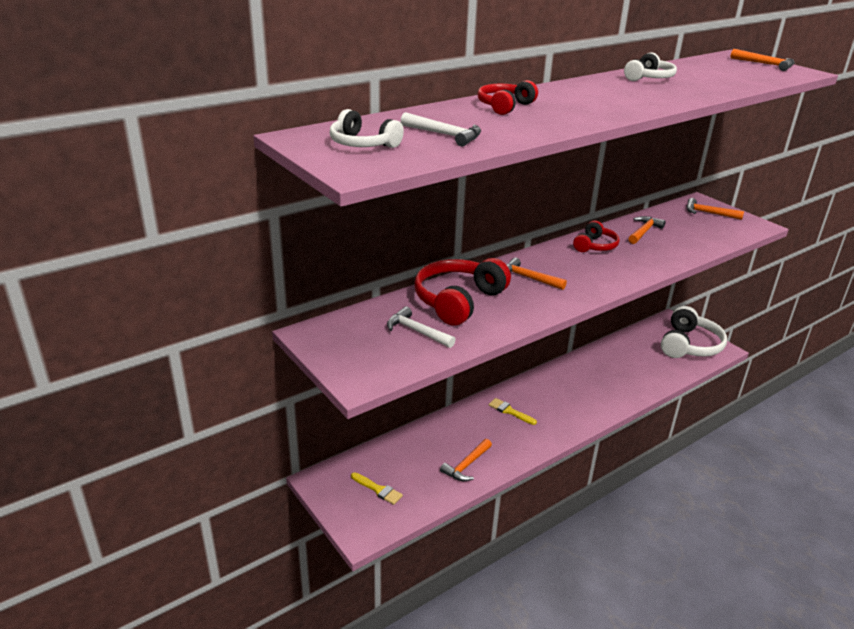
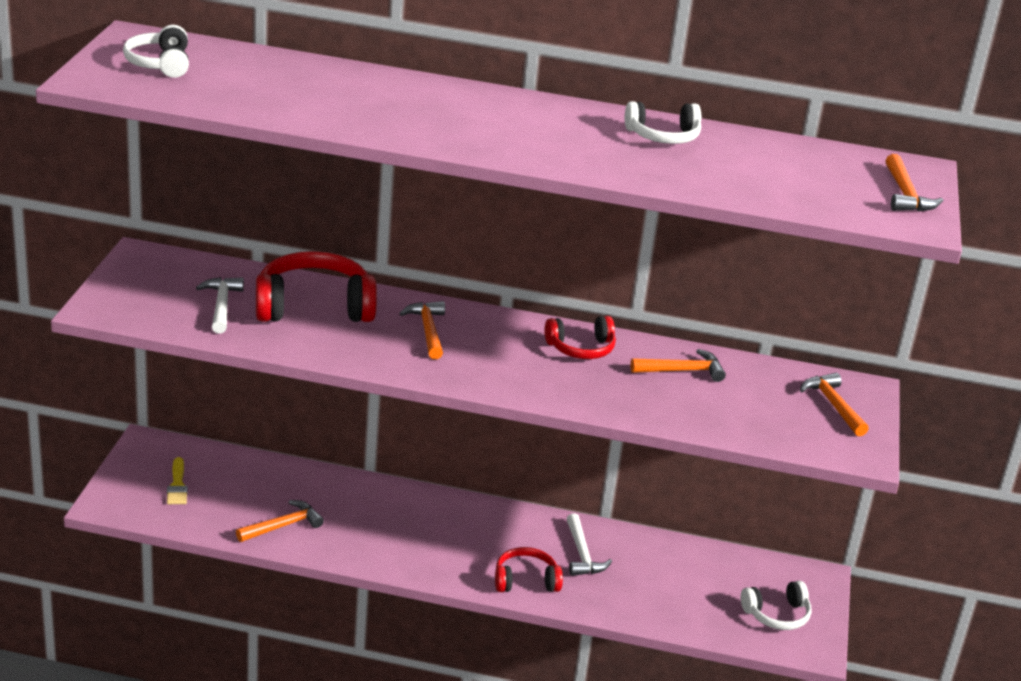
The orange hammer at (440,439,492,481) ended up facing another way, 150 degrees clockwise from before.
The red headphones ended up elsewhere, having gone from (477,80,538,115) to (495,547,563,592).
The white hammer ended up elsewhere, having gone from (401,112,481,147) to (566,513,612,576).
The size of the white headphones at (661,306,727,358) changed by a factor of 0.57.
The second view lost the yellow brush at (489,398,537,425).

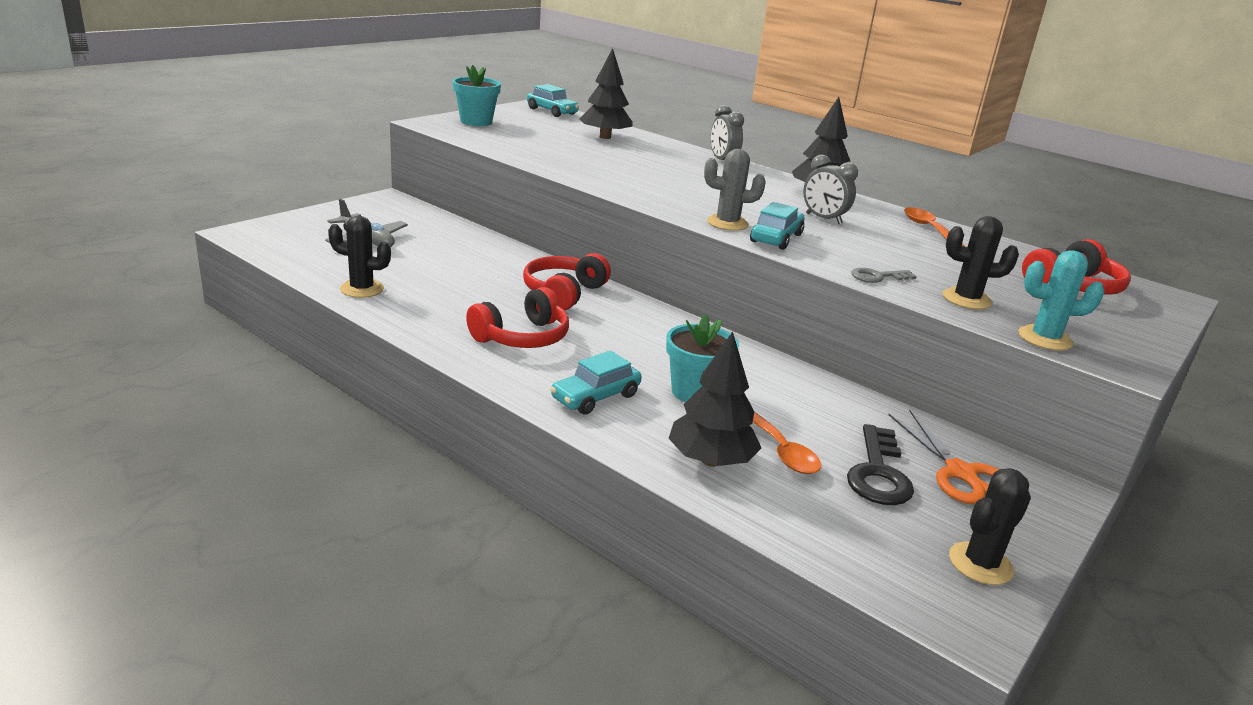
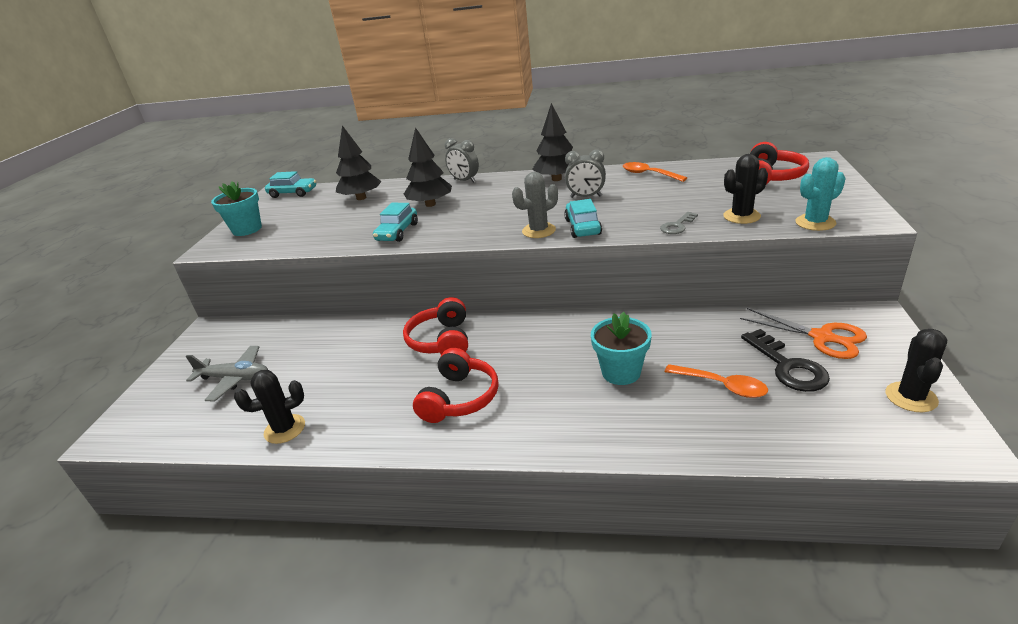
The turquoise car ended up elsewhere, having gone from (550,351,642,415) to (373,203,418,242).
The black tree ended up elsewhere, having gone from (668,331,761,467) to (404,127,452,207).

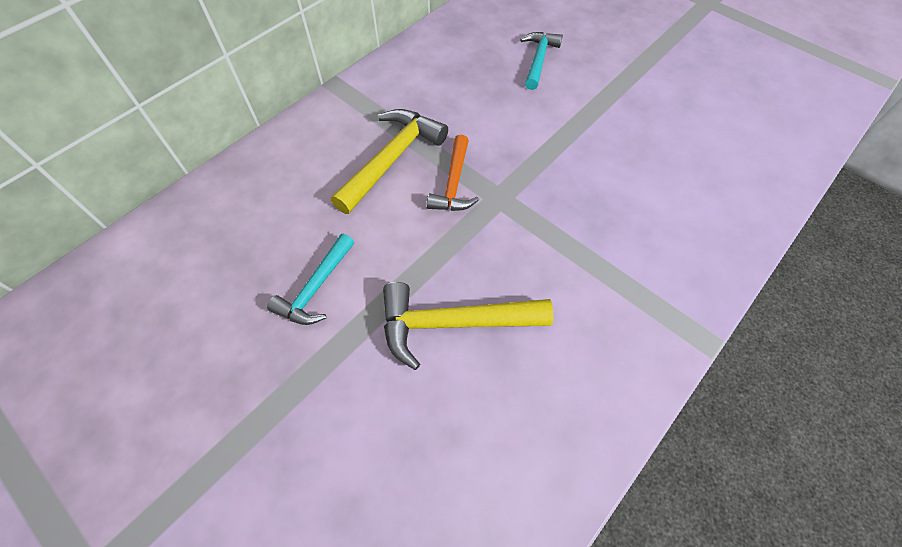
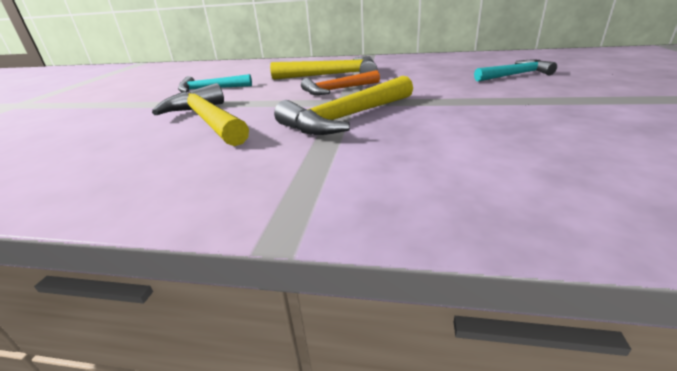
The second view gained the yellow hammer at (274,76,413,135).

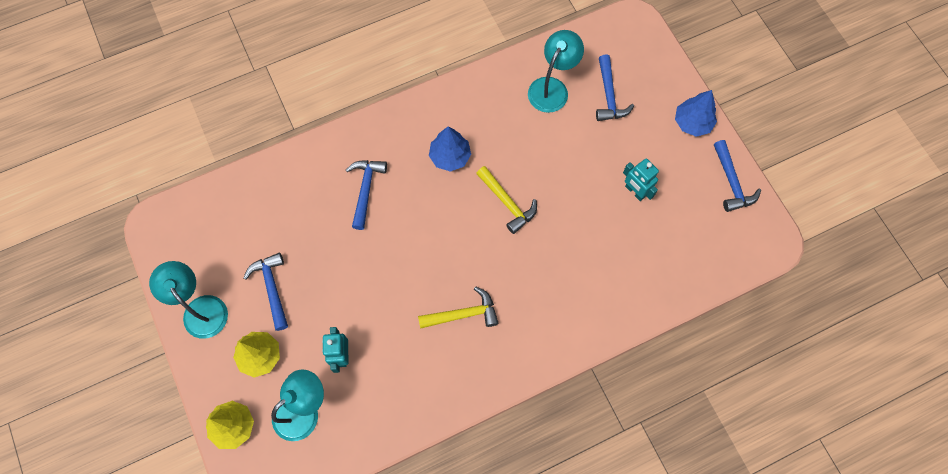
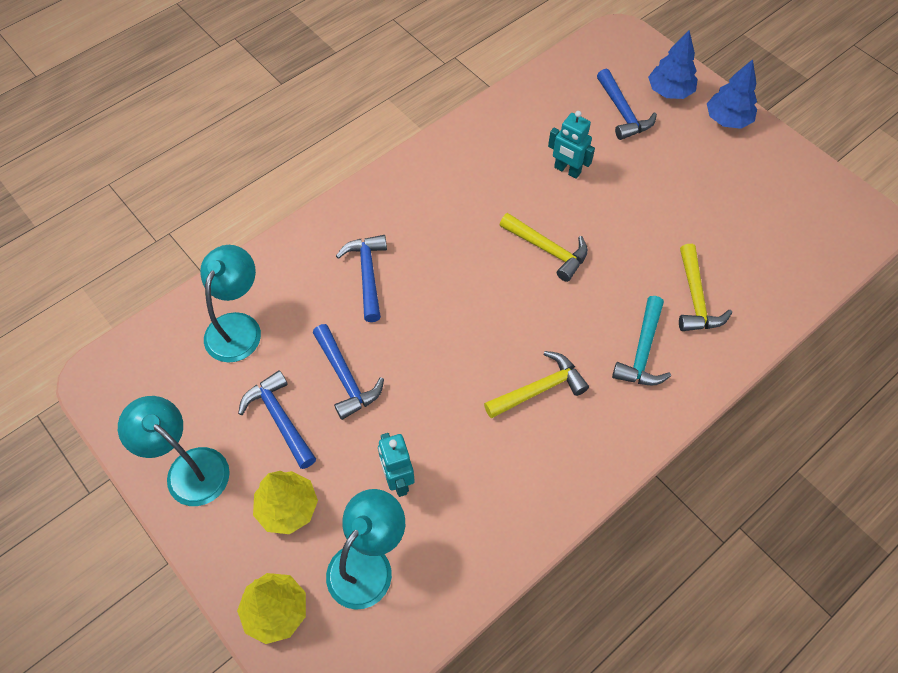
The turquoise lamp ended up elsewhere, having gone from (528,30,584,113) to (200,245,261,362).
The blue hammer ended up elsewhere, having gone from (714,140,761,212) to (313,324,384,420).
The turquoise robot ended up elsewhere, having gone from (623,158,659,201) to (548,111,595,179).
The second view gained the turquoise hammer at (612,296,671,386).
The blue tree ended up elsewhere, having gone from (429,126,471,172) to (648,31,698,99).
The second view gained the yellow hammer at (679,244,732,331).

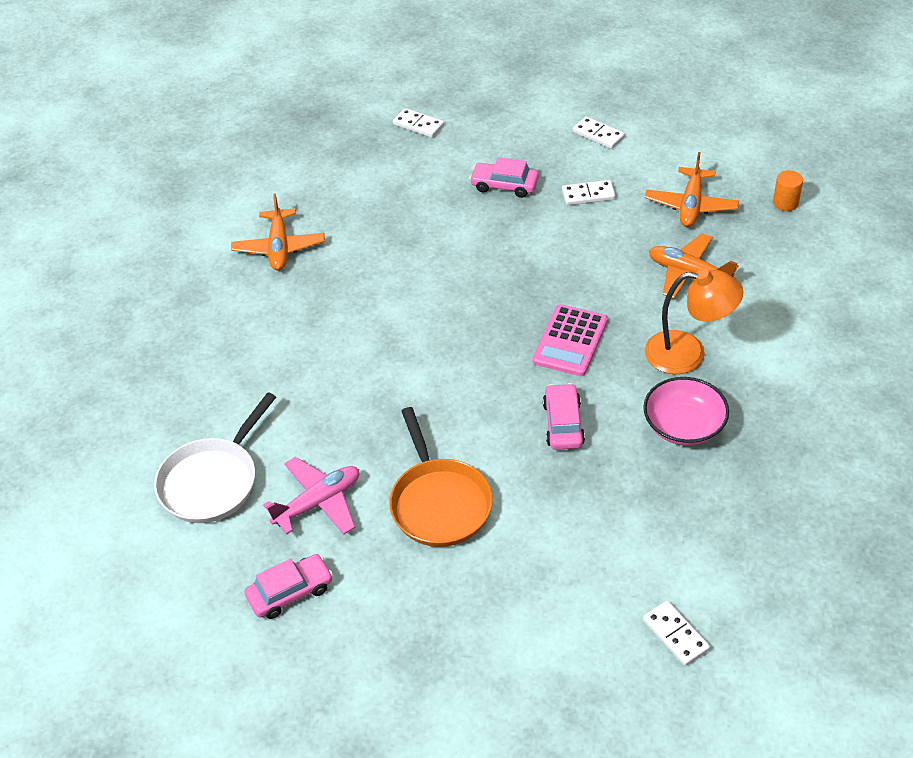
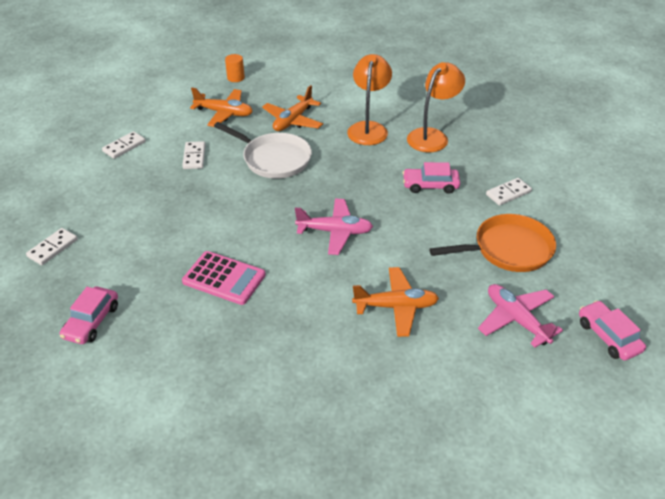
The pink car ended up elsewhere, having gone from (469,157,539,198) to (60,287,118,344).
The pink calculator ended up elsewhere, having gone from (532,304,608,376) to (182,251,266,305).
The white pan ended up elsewhere, having gone from (154,392,276,523) to (214,122,312,179).
The second view gained the pink plane at (295,199,373,255).
The orange plane ended up elsewhere, having gone from (231,193,325,270) to (352,267,439,337).
Where the pink bowl stood at (643,377,729,446), the orange lamp came to stand at (407,62,465,152).
The white domino ended up elsewhere, having gone from (643,601,710,666) to (486,178,532,206).

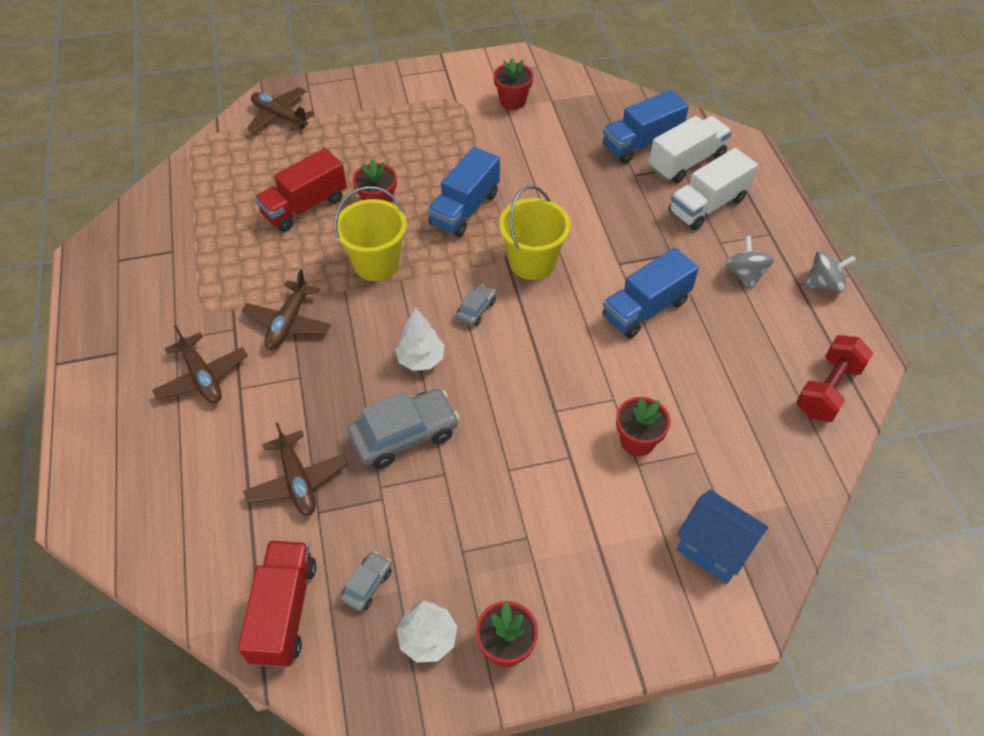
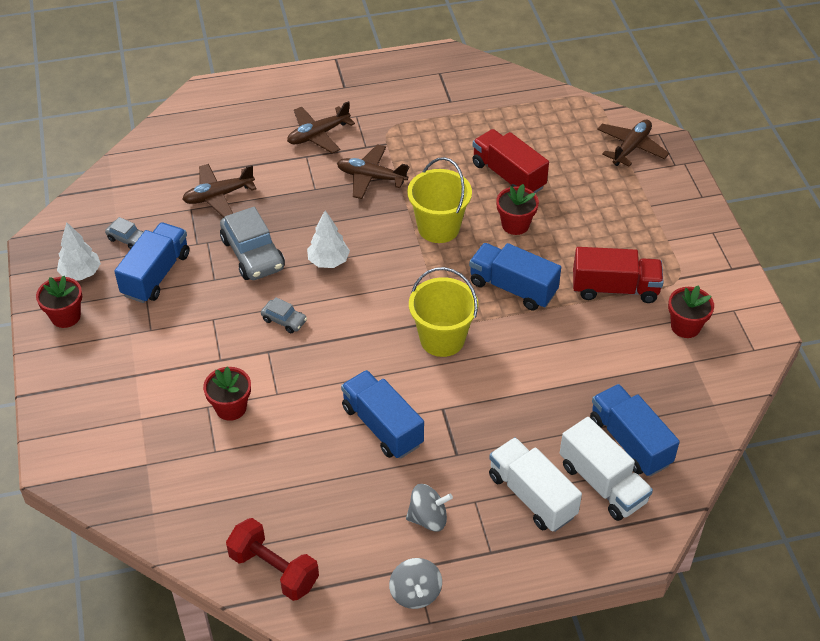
The second view gained the blue truck at (114,222,189,303).
The grey car ended up elsewhere, having gone from (456,284,496,326) to (261,297,307,333).
The red truck ended up elsewhere, having gone from (238,540,316,667) to (573,247,664,303).
The second view lost the blue house at (677,490,769,584).

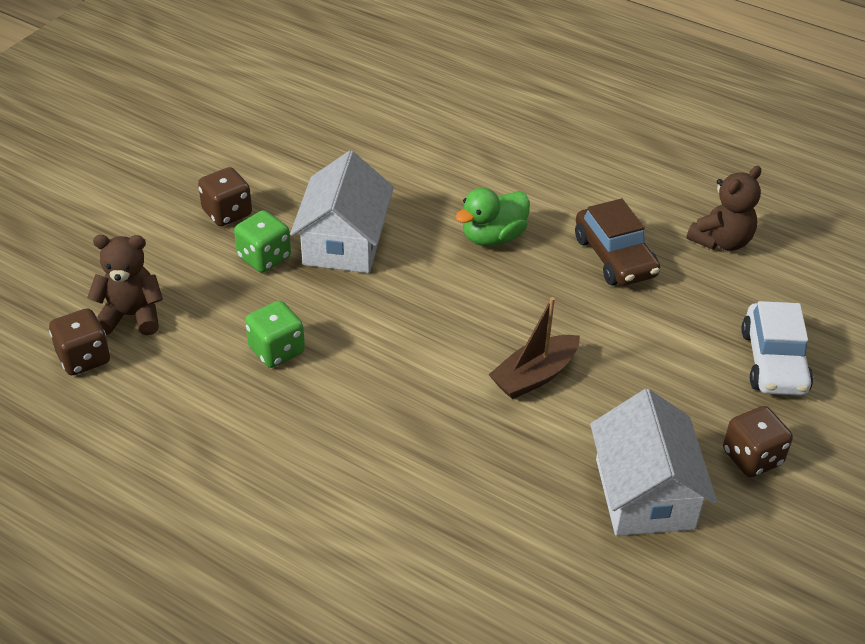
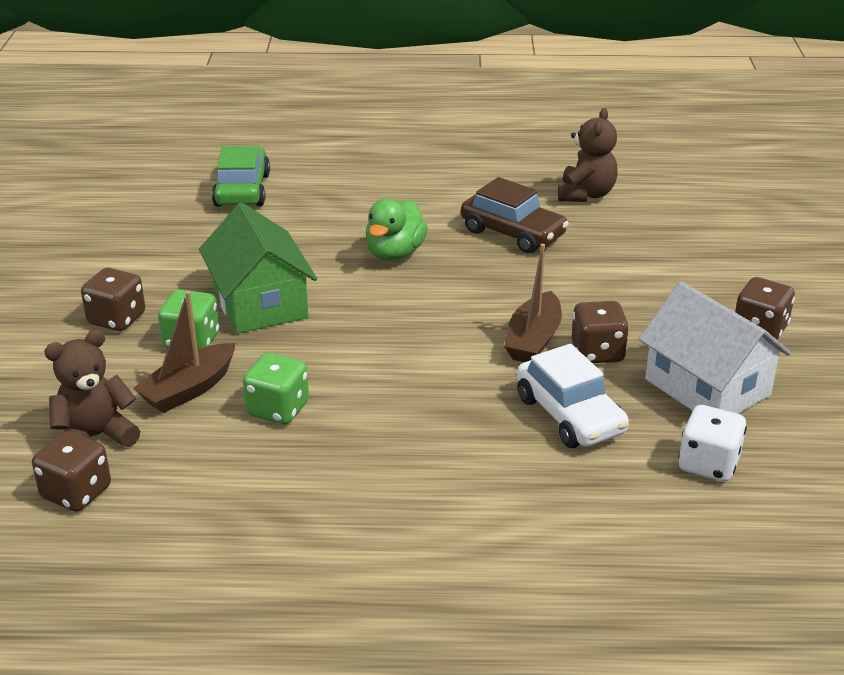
The second view gained the brown boat at (133,291,235,413).
What was the white house at (290,151,394,273) turned into the green house at (199,203,317,334).
The second view gained the green car at (212,146,270,207).
The white car ended up elsewhere, having gone from (741,301,813,396) to (517,344,629,448).
The second view gained the brown dice at (572,301,629,363).
The second view gained the white dice at (678,405,747,482).

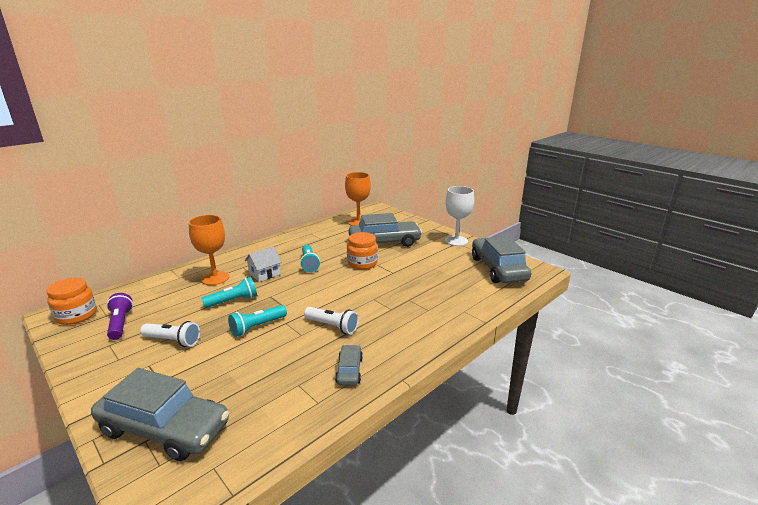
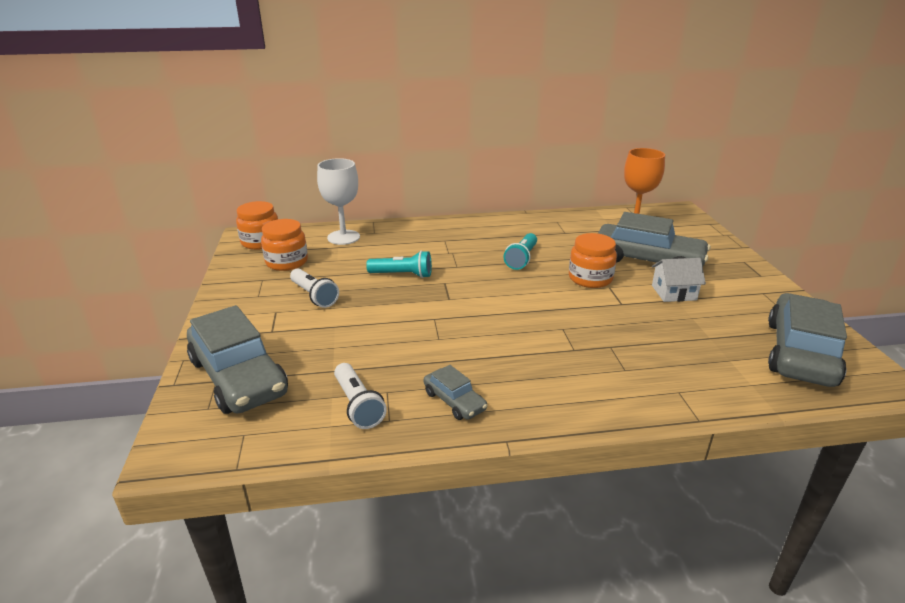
Where the purple flashlight stood at (107,293,133,340), the orange jar came to stand at (261,219,308,271).
The white goblet ended up elsewhere, having gone from (445,186,474,246) to (317,158,360,245).
The white flashlight ended up elsewhere, having gone from (304,307,359,334) to (334,363,387,429).
The grey car at (335,345,363,385) ended up facing another way, 105 degrees clockwise from before.
The white house ended up elsewhere, having gone from (245,246,282,282) to (652,258,706,302).
The second view lost the orange goblet at (189,215,229,285).
The second view lost the turquoise flashlight at (228,305,287,337).

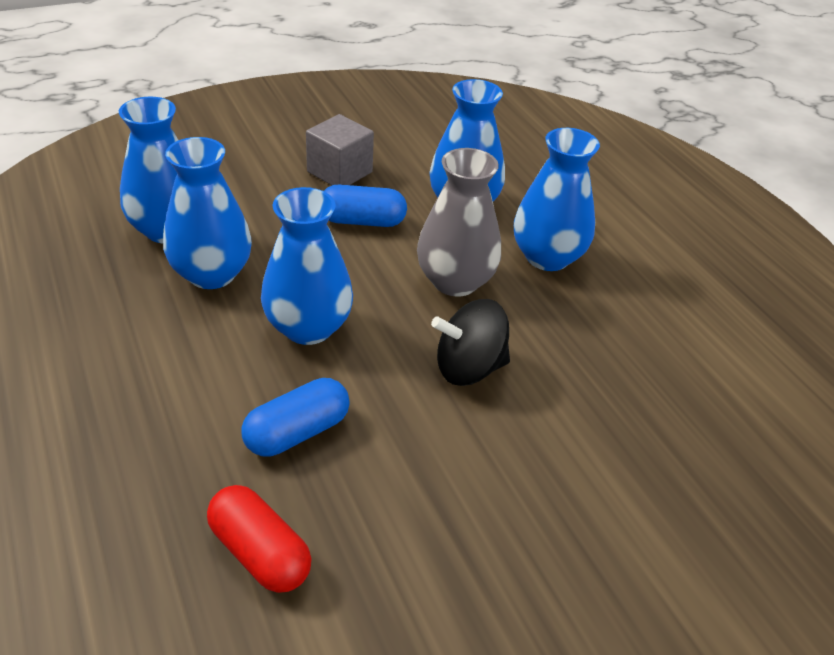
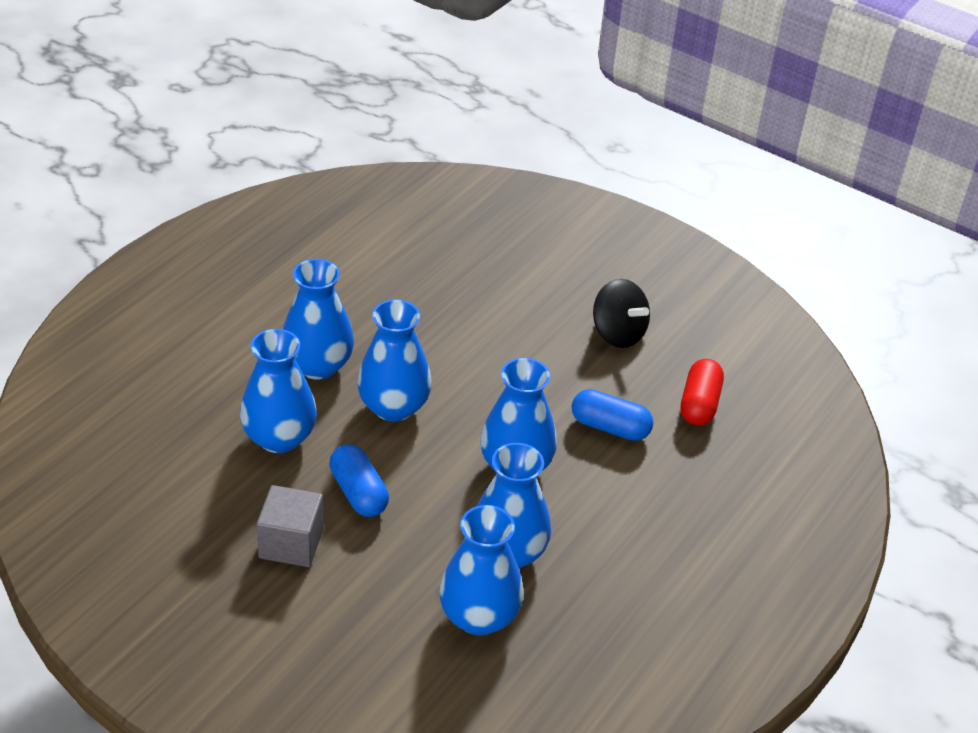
What was the grey vase at (417,148,501,297) turned into the blue vase at (357,299,432,422).
The black spinning top ended up elsewhere, having gone from (431,299,510,386) to (593,279,650,348).

